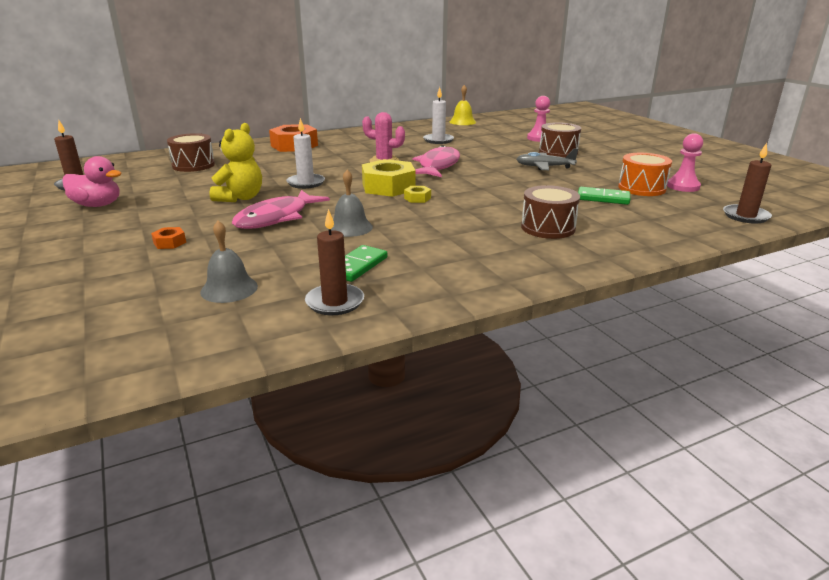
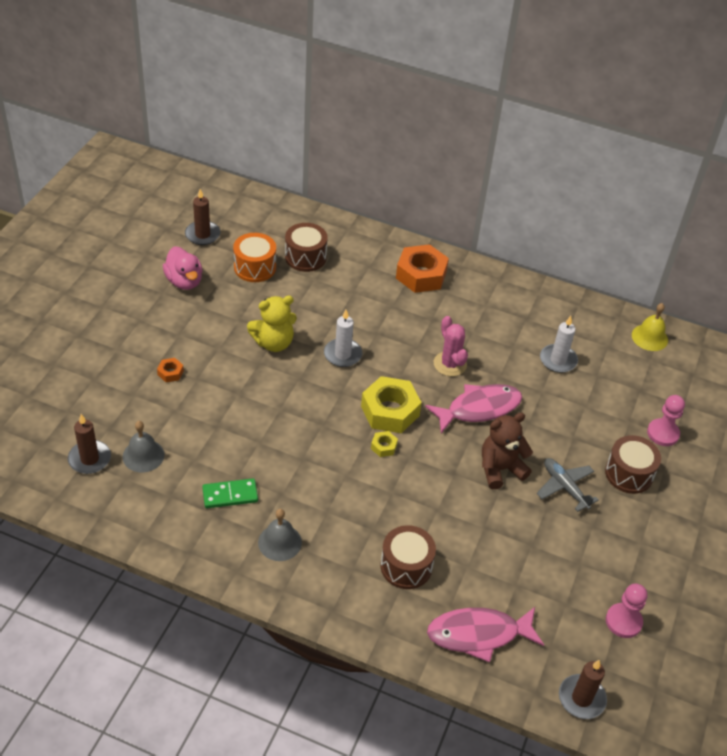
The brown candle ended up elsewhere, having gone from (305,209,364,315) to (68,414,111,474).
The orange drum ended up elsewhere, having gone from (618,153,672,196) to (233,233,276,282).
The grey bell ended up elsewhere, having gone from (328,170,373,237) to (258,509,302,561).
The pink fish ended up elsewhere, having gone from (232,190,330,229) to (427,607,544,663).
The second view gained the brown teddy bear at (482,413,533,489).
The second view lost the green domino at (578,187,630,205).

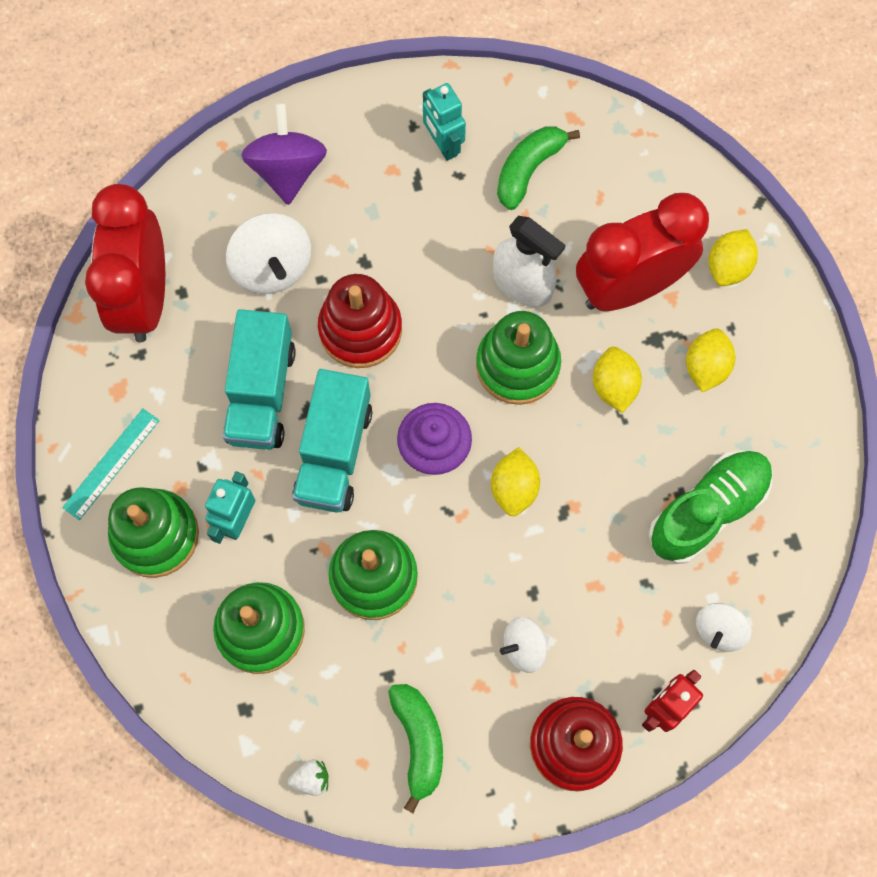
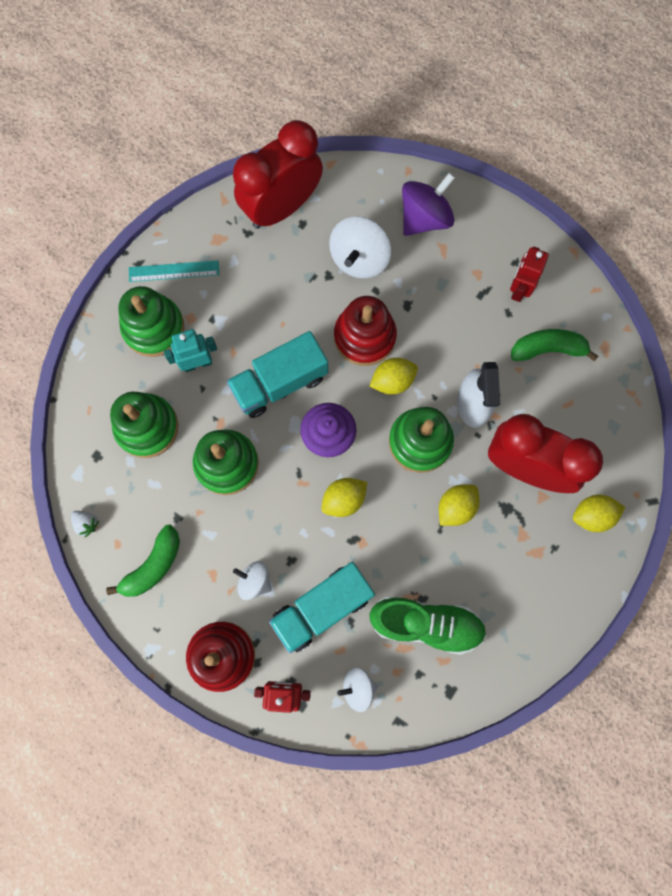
The turquoise truck ended up elsewhere, having gone from (223,309,296,450) to (269,562,375,653).
The yellow lemon ended up elsewhere, having gone from (686,328,735,392) to (369,358,418,395).
What was the turquoise robot at (423,83,466,161) turned into the red robot at (510,247,549,302).

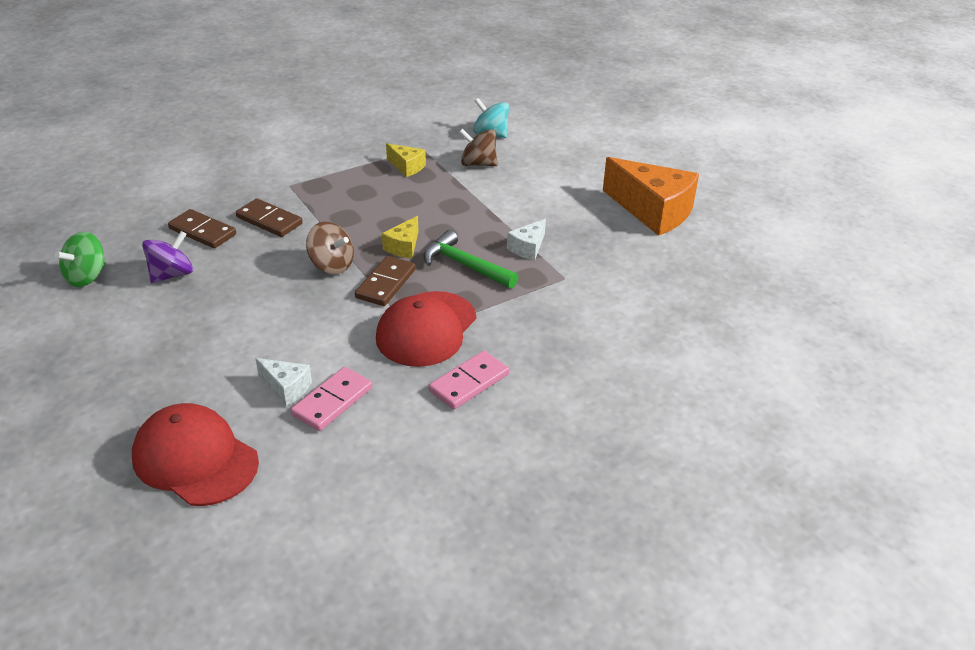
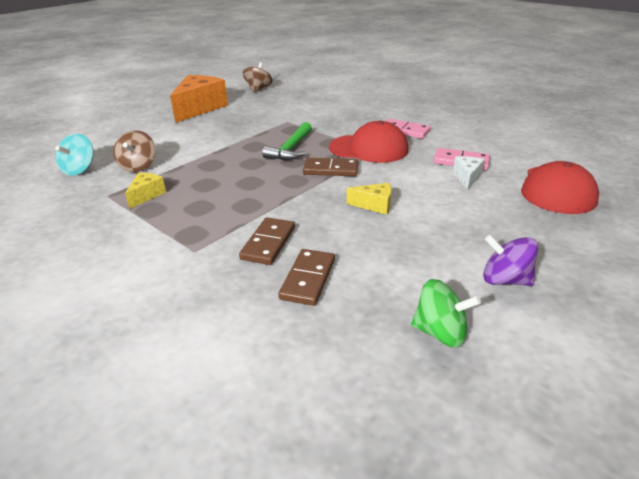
The brown spinning top ended up elsewhere, having gone from (306,222,354,274) to (243,62,272,92).
The yellow cheese ended up elsewhere, having gone from (382,216,418,258) to (347,183,391,215).
The purple spinning top ended up elsewhere, having gone from (142,231,194,284) to (483,235,538,286).
The second view lost the white cheese at (507,219,546,260).

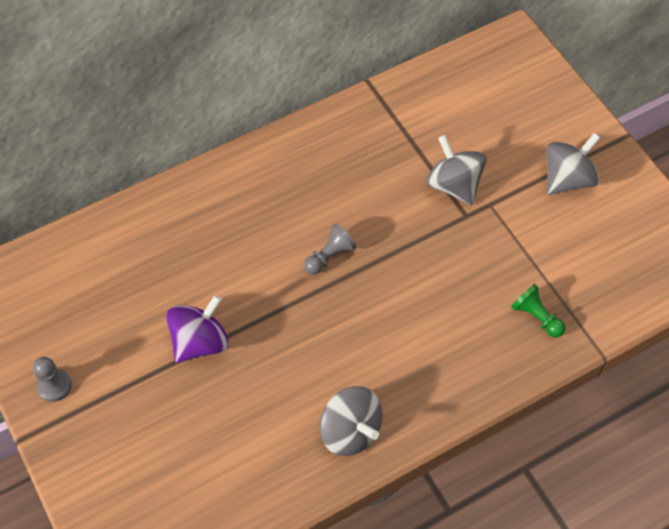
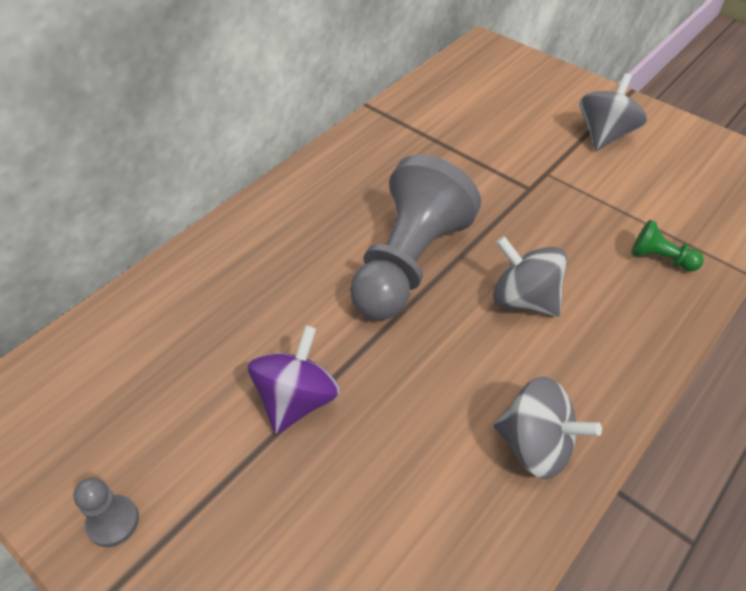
The size of the grey pawn at (304,224,357,274) changed by a factor of 2.46.
The grey spinning top ended up elsewhere, having gone from (427,135,487,205) to (493,236,567,317).

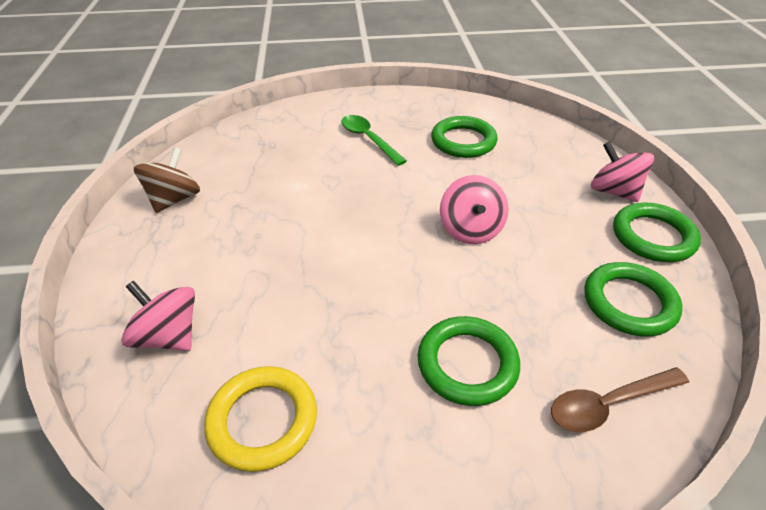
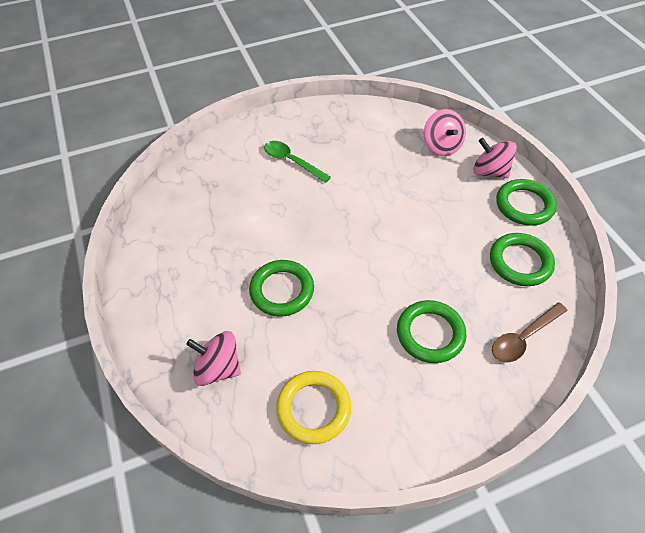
The green ring ended up elsewhere, having gone from (431,116,497,158) to (249,260,314,317).
The pink spinning top ended up elsewhere, having gone from (440,175,509,244) to (424,109,466,156).
The second view lost the brown spinning top at (134,147,200,213).

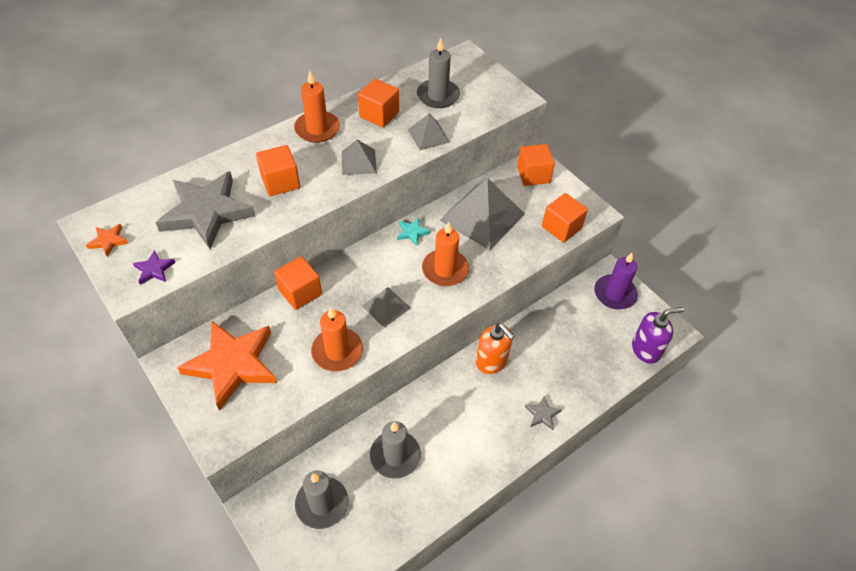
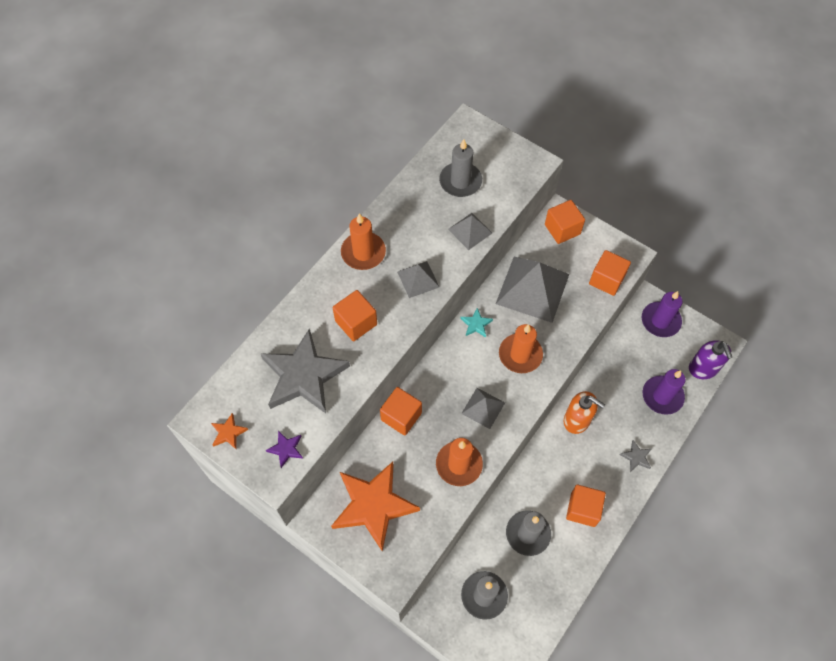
The orange cube ended up elsewhere, having gone from (358,79,399,127) to (566,485,606,527).
The second view gained the purple candle at (643,369,686,415).
The purple soap dispenser at (632,307,684,364) ended up facing another way, 105 degrees clockwise from before.

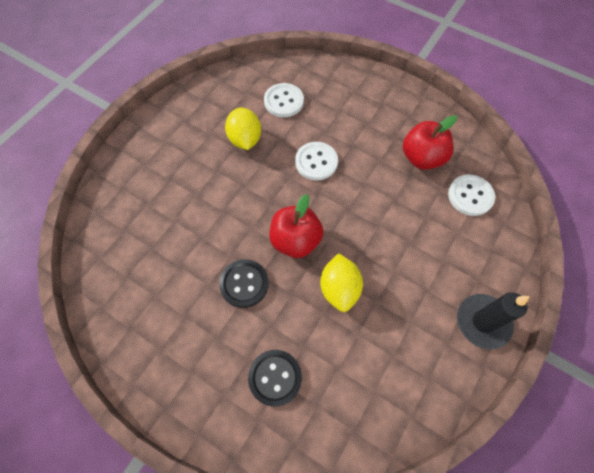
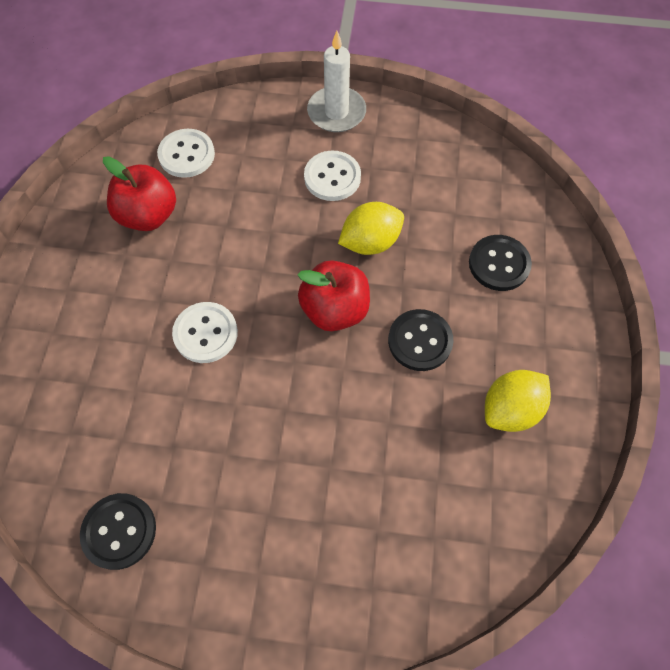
The second view gained the black button at (80,493,156,570).
The white button ended up elsewhere, having gone from (264,83,304,117) to (304,151,361,201).
What was the black candle at (457,292,530,349) turned into the white candle at (307,31,366,132).
The yellow lemon ended up elsewhere, having gone from (225,108,261,150) to (485,370,551,432).

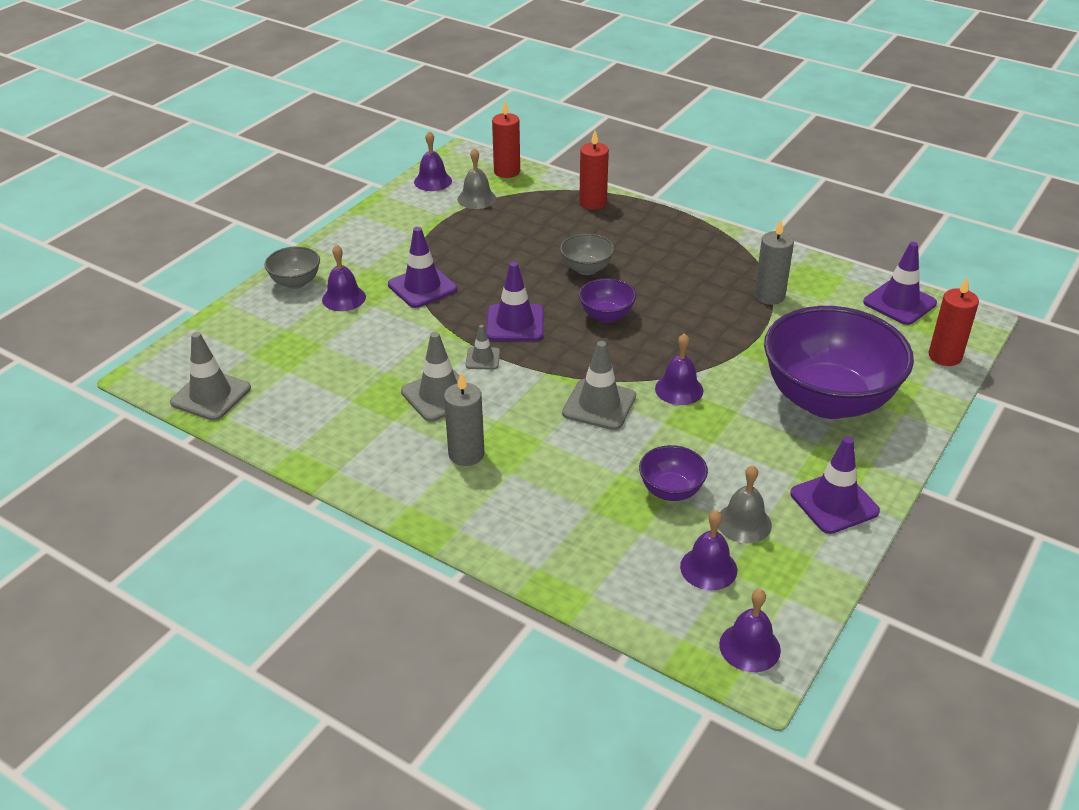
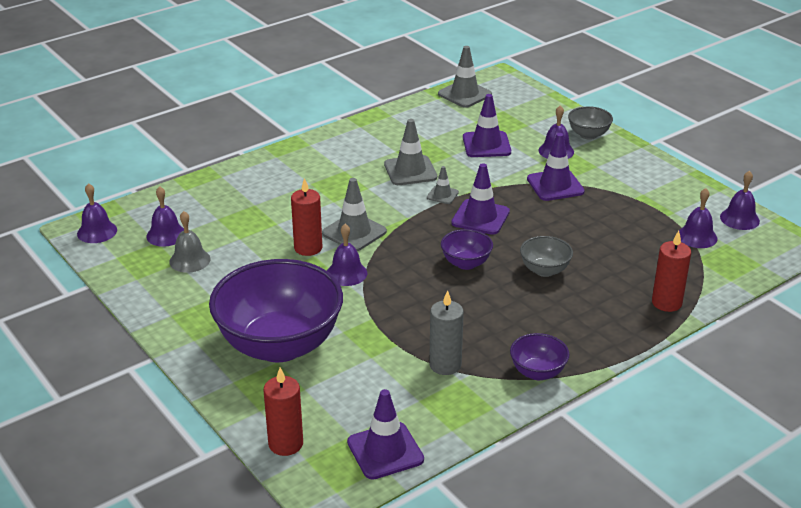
The red candle ended up elsewhere, having gone from (492,101,520,178) to (291,178,322,256).
The purple traffic cone ended up elsewhere, having gone from (790,437,880,534) to (463,94,511,157).
The purple bowl ended up elsewhere, having gone from (639,445,708,501) to (510,333,570,380).
What was the grey bell at (458,148,496,209) turned into the purple bell at (679,188,718,248).
The second view lost the grey candle at (444,372,485,466).

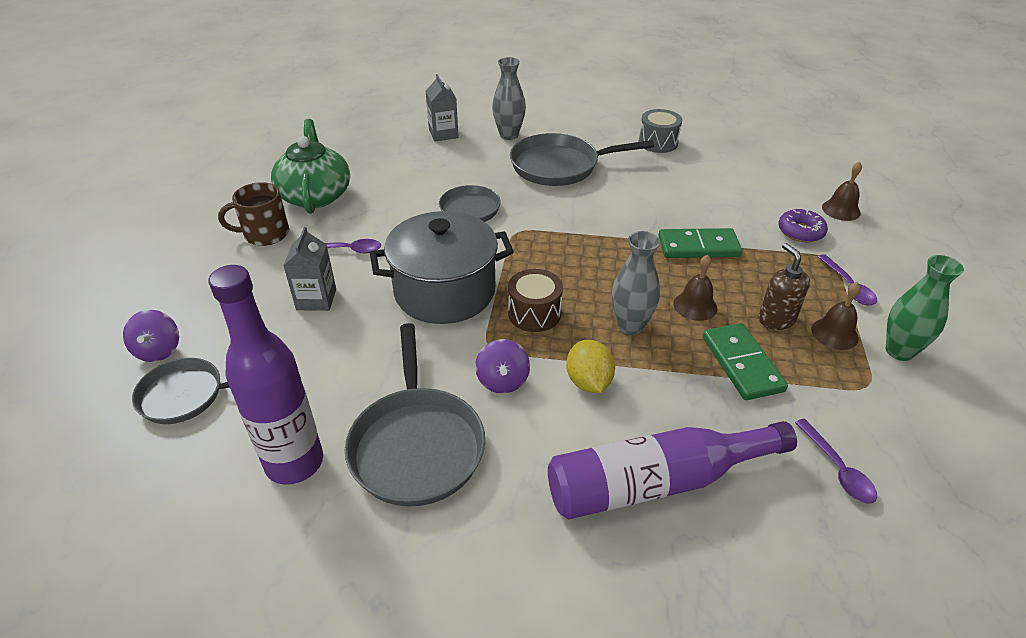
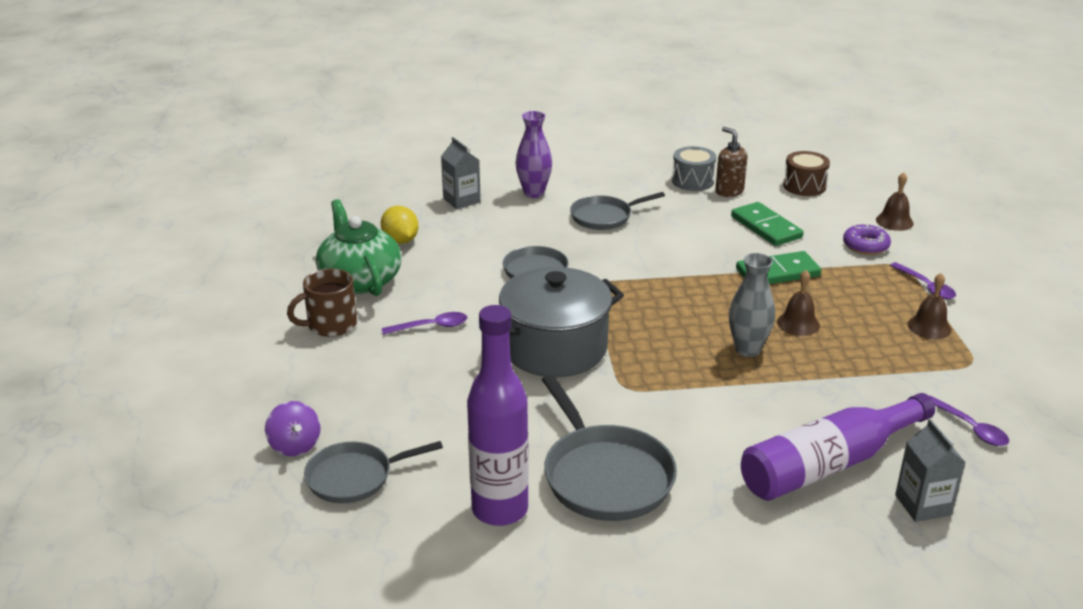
The yellow lemon ended up elsewhere, having gone from (566,340,615,393) to (381,206,419,244).
What was the grey vase at (492,57,526,140) turned into the purple vase at (516,111,552,198).
The size of the grey pan at (510,133,654,186) changed by a factor of 0.65.
The brown soap dispenser ended up elsewhere, having gone from (758,243,810,330) to (715,127,748,197).
The green domino ended up elsewhere, having gone from (703,323,788,400) to (731,202,803,246).
The brown drum ended up elsewhere, having gone from (508,269,563,332) to (783,151,830,196).
The grey carton ended up elsewhere, having gone from (283,227,336,311) to (895,419,966,522).
The second view lost the purple spinning top at (475,339,530,394).
The second view lost the green vase at (886,255,964,361).

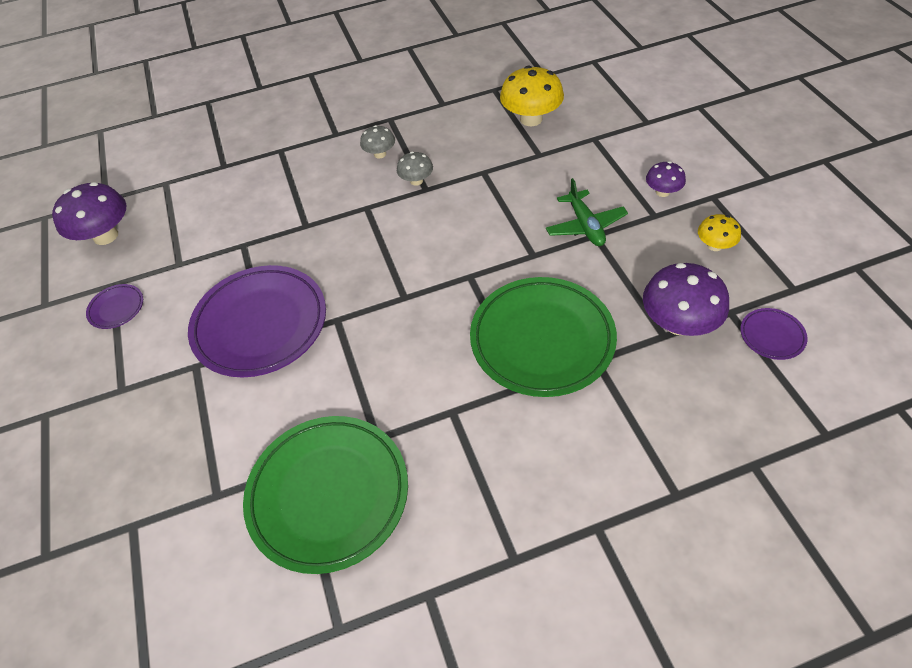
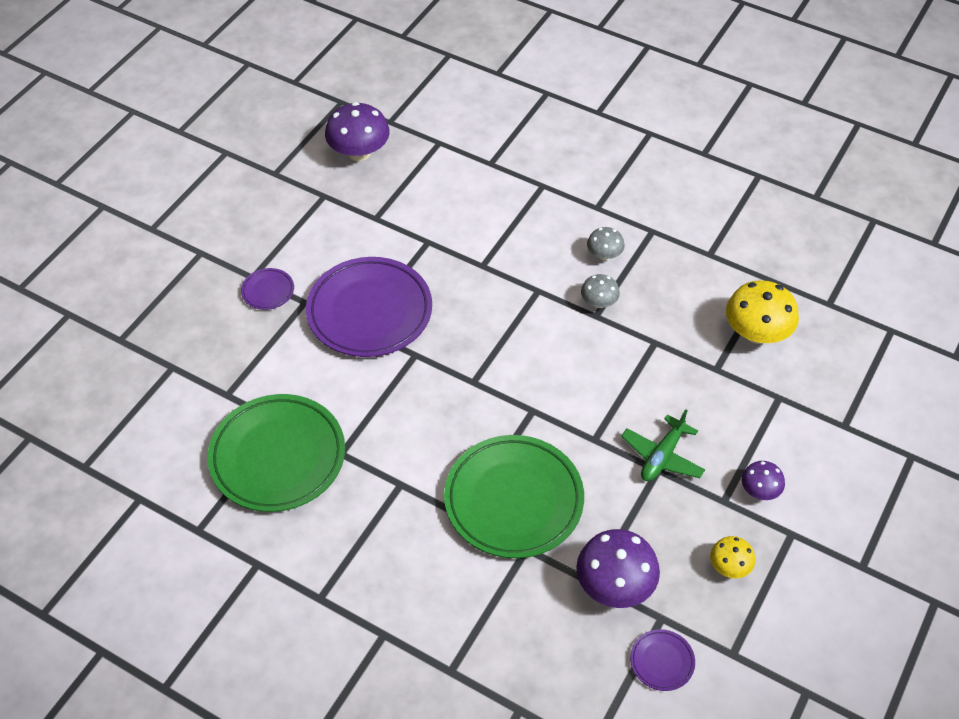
The purple plate ended up elsewhere, having gone from (86,284,143,329) to (241,268,294,310).

